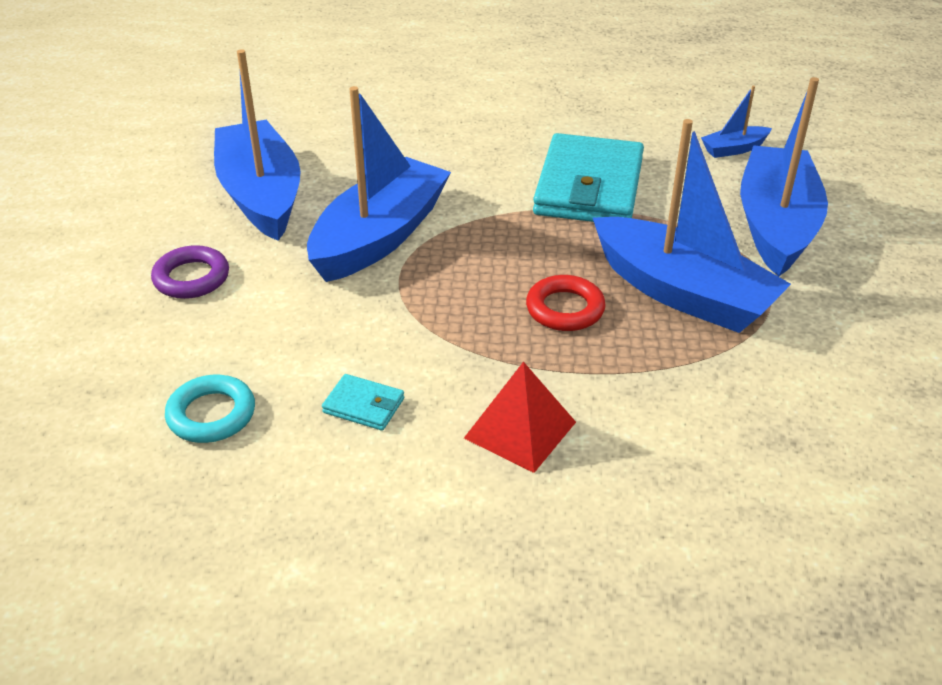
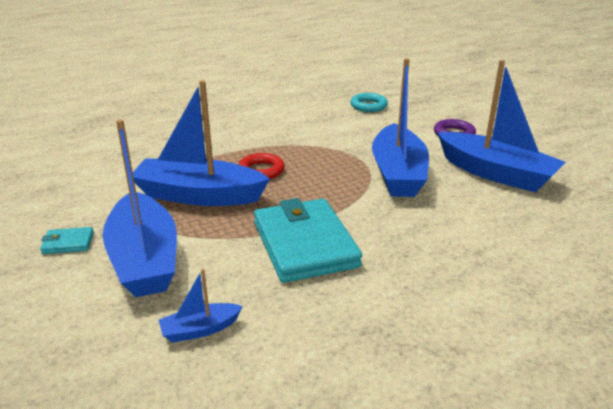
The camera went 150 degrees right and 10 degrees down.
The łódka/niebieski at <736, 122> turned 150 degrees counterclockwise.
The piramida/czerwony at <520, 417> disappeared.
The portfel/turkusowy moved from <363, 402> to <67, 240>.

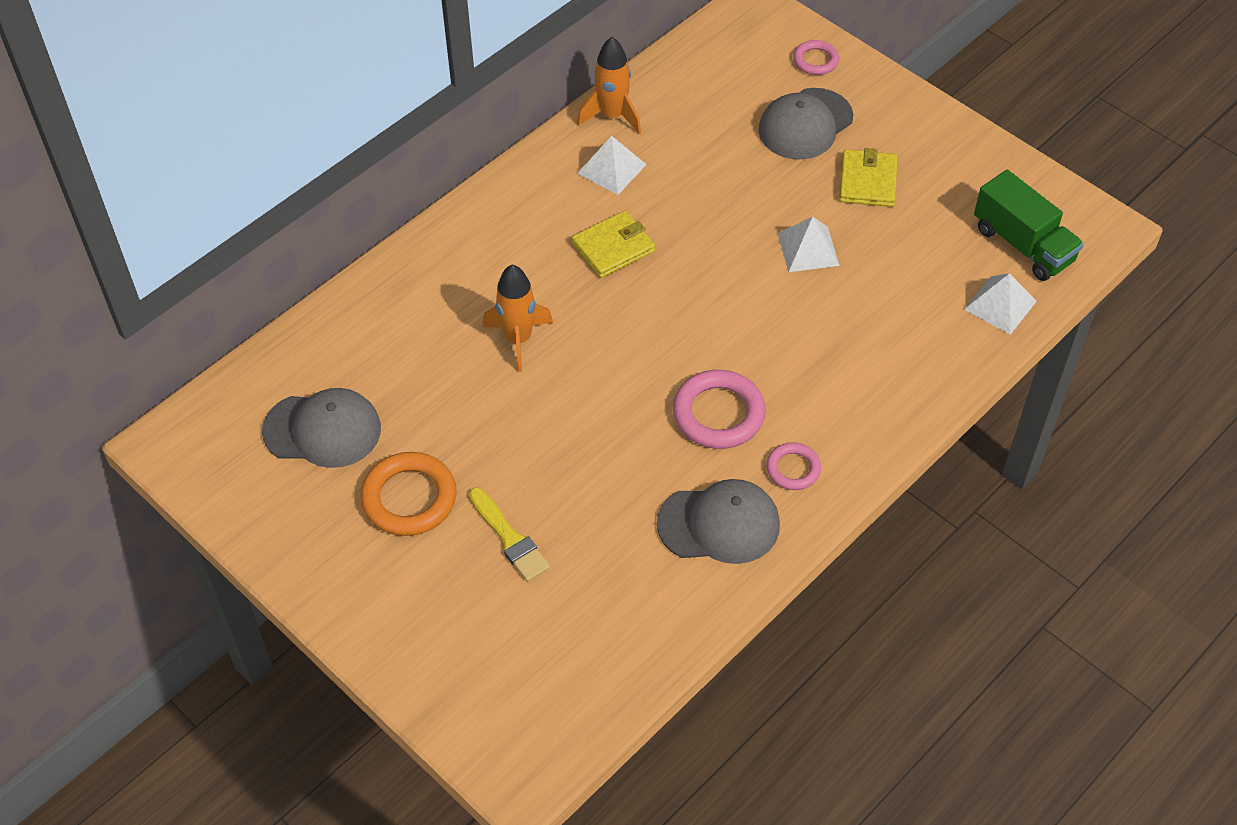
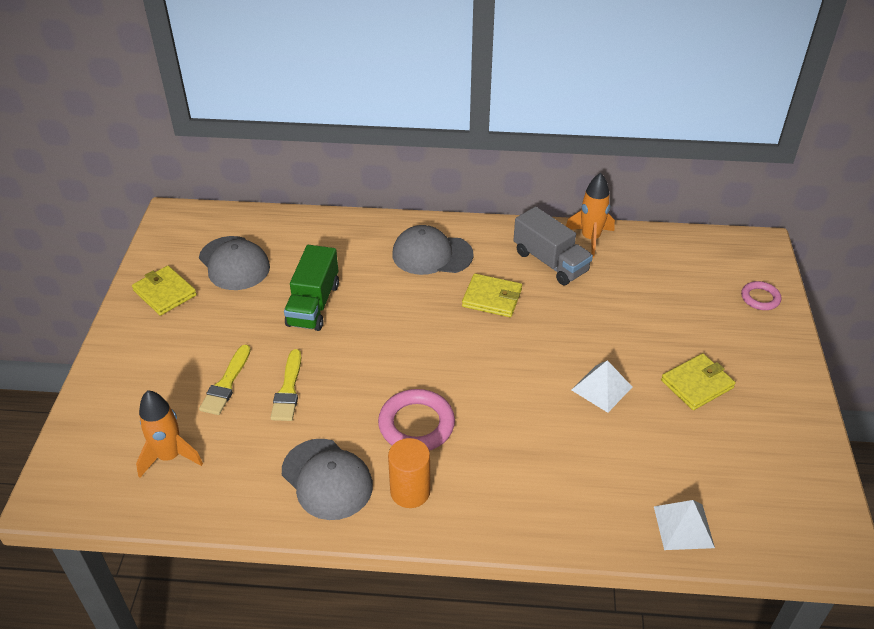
The camera went 50 degrees right and 10 degrees down.
The czapka/szary moved from <806, 124> to <433, 250>.
The piramida/biały at <612, 165> was replaced by the ciężarówka/szary at <553, 246>.
The ciężarówka/zielony moved from <1029, 225> to <311, 288>.
The rakieta/pomarańczowy moved from <517, 318> to <169, 434>.
The pierścień/różowy at <793, 466> was replaced by the walec/pomarańczowy at <409, 473>.
The pierścień/pomarańczowy at <409, 494> disappeared.
The portfel/żółty at <164, 291> appeared.
The pędzel/żółty at <286, 385> appeared.

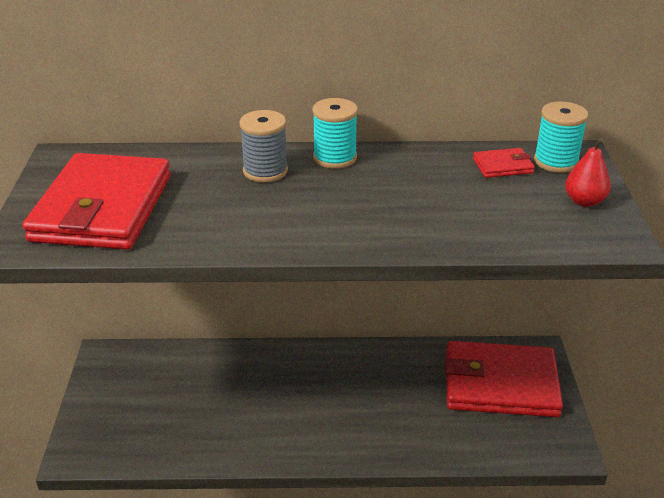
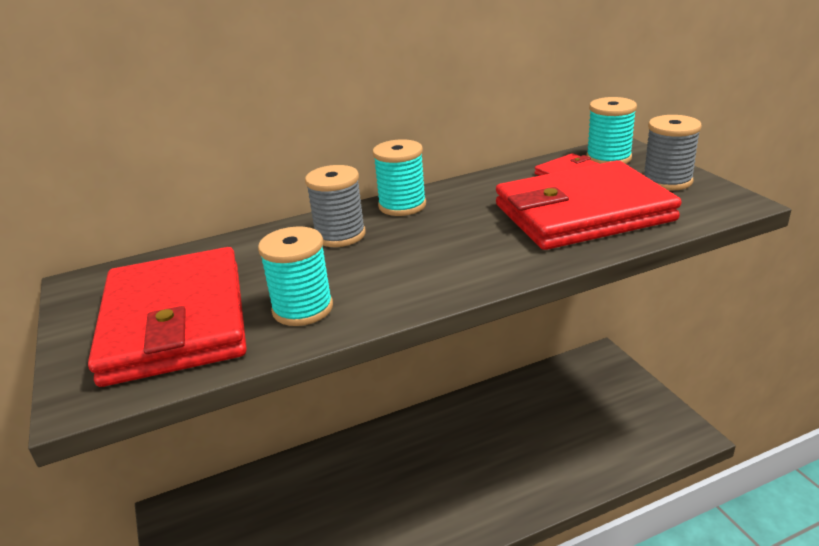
The camera went 20 degrees left and 5 degrees down.
The gruszka/czerwony at <588, 172> was replaced by the szpulka/szary at <672, 153>.
The portfel/czerwony moved from <504, 379> to <589, 205>.
The szpulka/turkusowy at <295, 276> appeared.

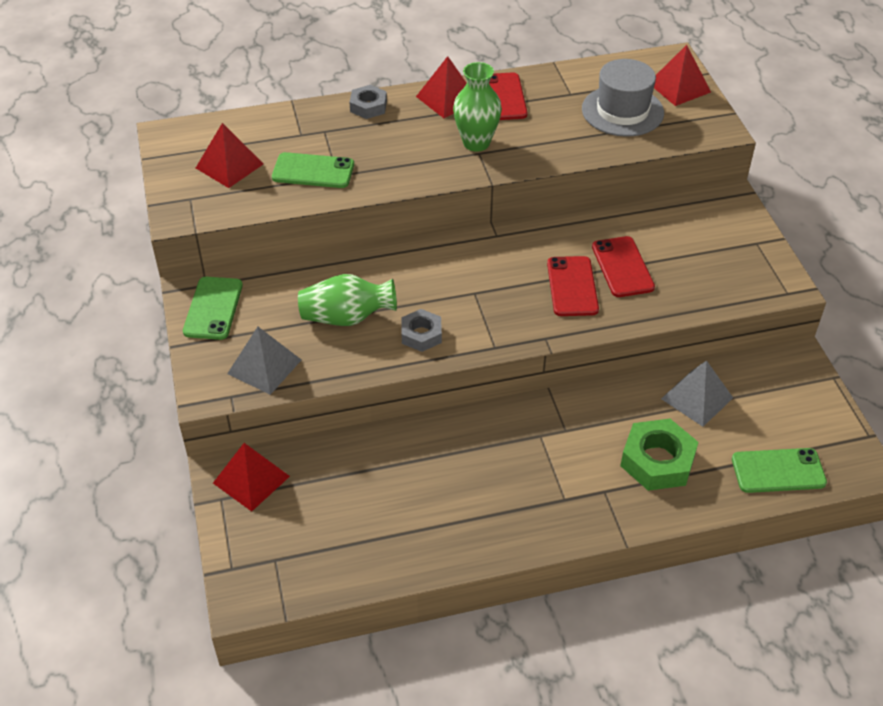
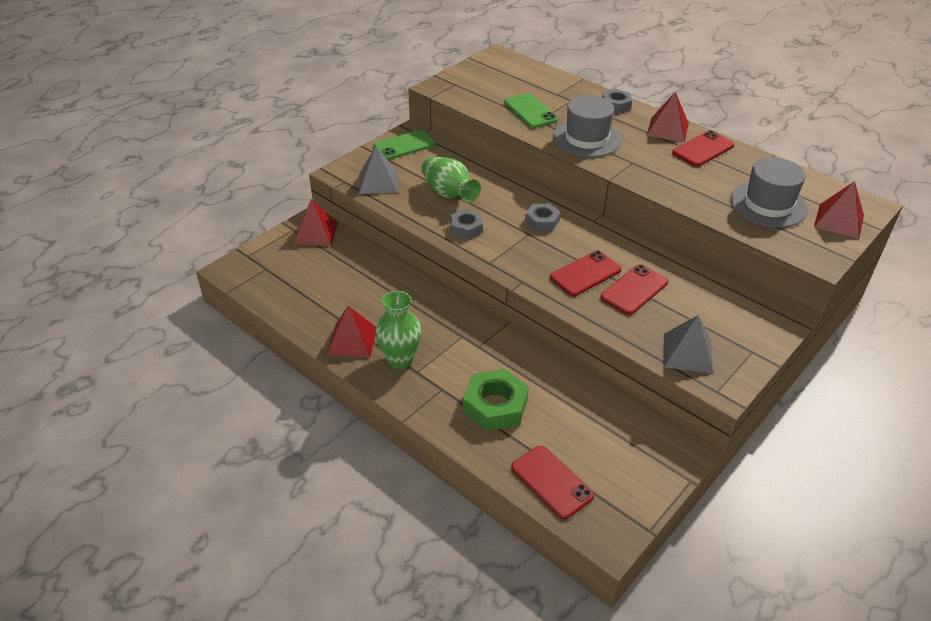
The camera went 55 degrees right and 5 degrees down.
The wazon/zielony moved from <477, 107> to <398, 330>.
The piramida/czerwony moved from <229, 155> to <351, 332>.
The piramida/szary moved from <697, 393> to <688, 344>.
The telefon/zielony at <779, 470> became the telefon/czerwony at <552, 482>.
The kapelusz/szary at <587, 126> appeared.
The nakrętka/szary at <543, 217> appeared.

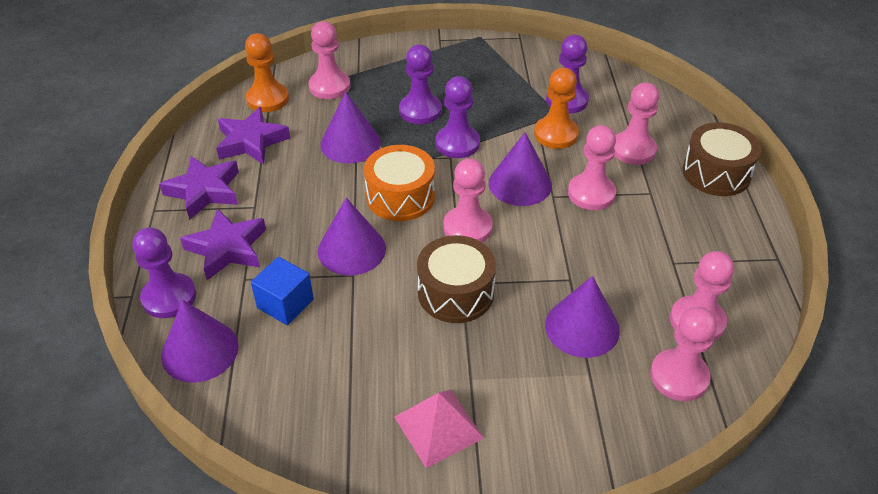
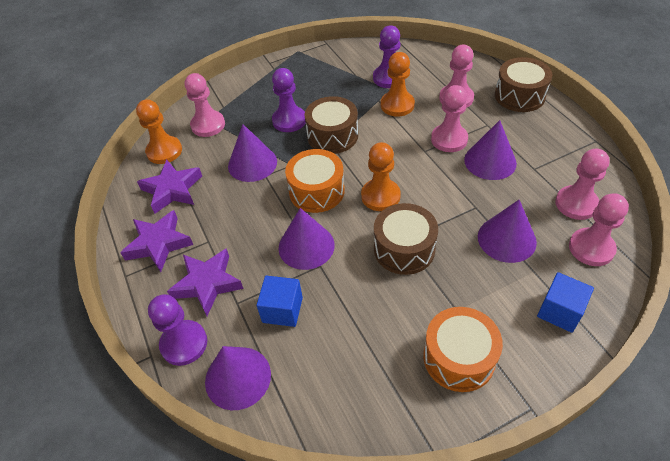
The camera went 20 degrees left and 5 degrees up.
The pionek/fioletowy at <458, 117> was replaced by the bęben/brązowy at <331, 125>.
The stożek/fioletowy moved from <520, 169> to <490, 150>.
The pionek/różowy at <468, 200> became the pionek/pomarańczowy at <381, 176>.
The piramida/różowy at <439, 428> was replaced by the bęben/pomarańczowy at <463, 349>.
The sześcian/niebieski at <565, 302> appeared.

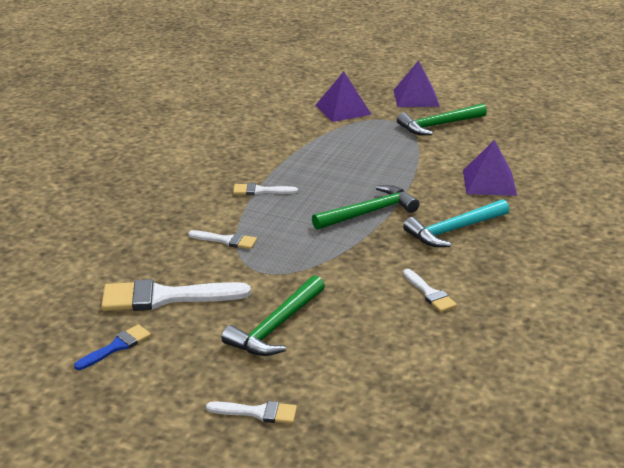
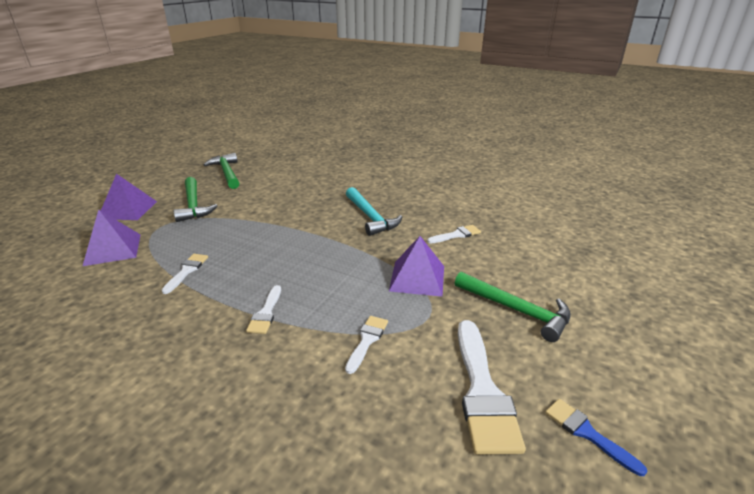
The camera went 85 degrees left and 0 degrees up.
The piramida/fioletowy moved from <490, 168> to <416, 266>.
The młotek/zielony moved from <366, 207> to <221, 171>.
The pędzel/biały moved from <251, 412> to <185, 274>.

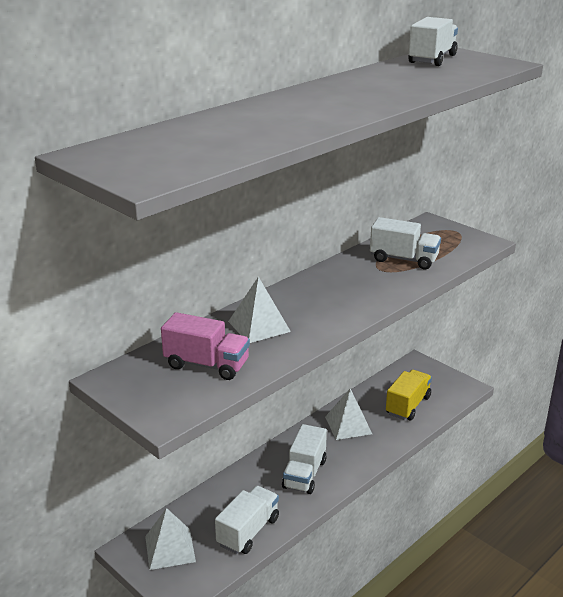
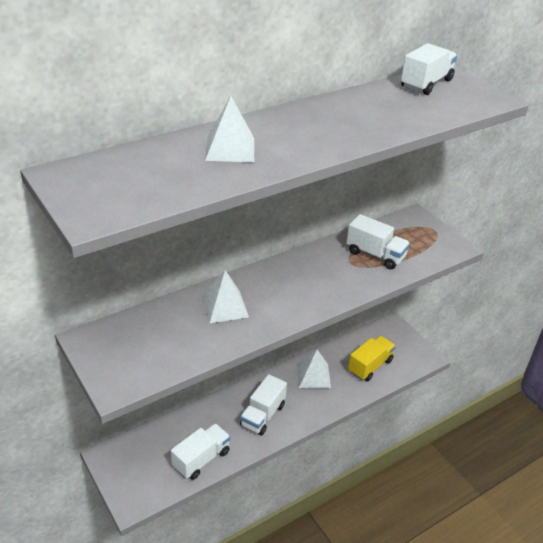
The camera went 10 degrees right and 10 degrees up.
The ciężarówka/różowy at <205, 346> disappeared.
The piramida/biały moved from <170, 539> to <229, 129>.

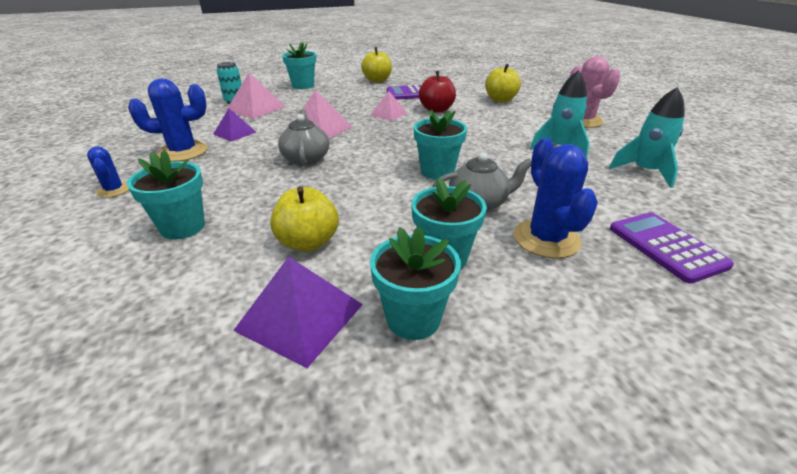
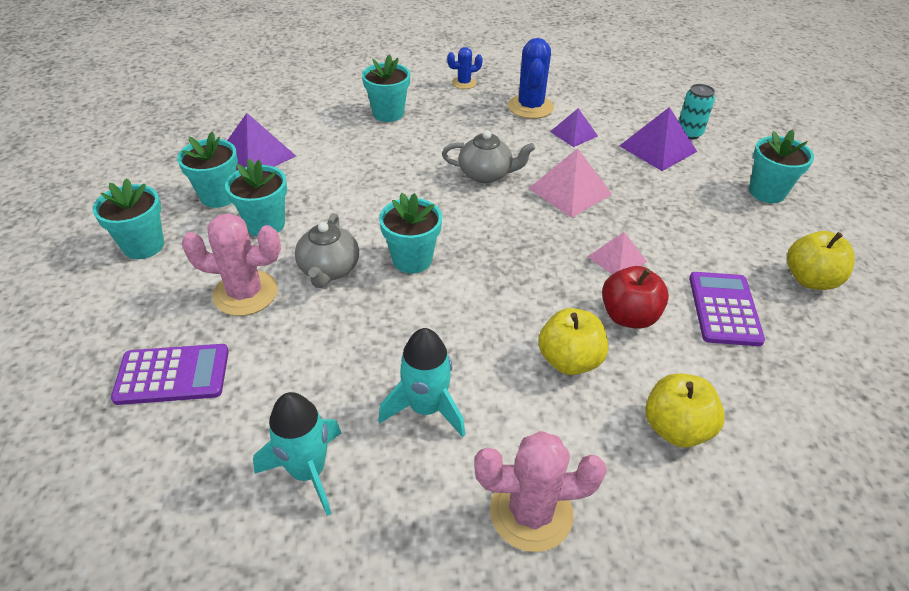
The camera went 105 degrees right and 10 degrees up.
The piramida/różowy at <256, 95> became the piramida/fioletowy at <658, 139>.
The kaktus/niebieski at <556, 198> became the kaktus/różowy at <231, 264>.
The jabłko/żółty moved from <304, 219> to <573, 341>.
The doniczka/turkusowy at <128, 218> appeared.

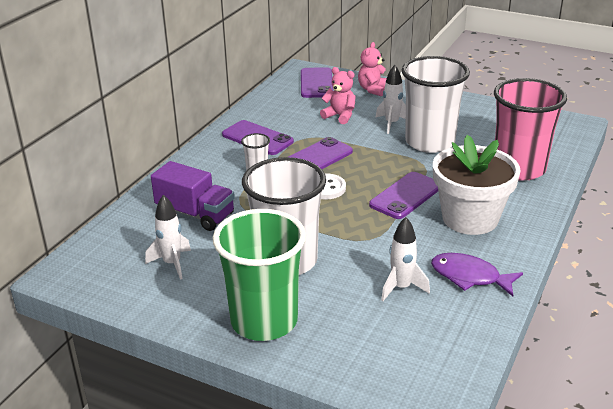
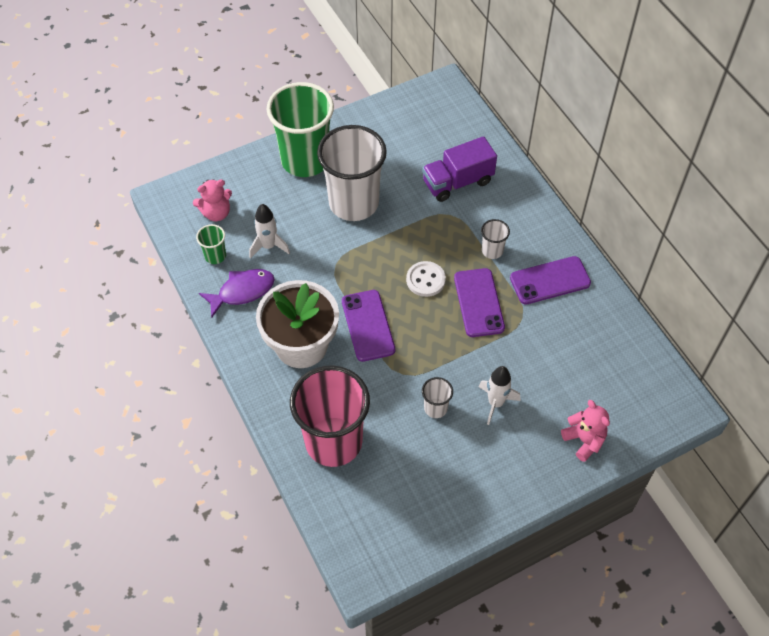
The camera went 125 degrees right and 25 degrees up.
The szklanka/biały at <436, 104> changed to 0.42 times the size.
The telefon/fioletowy at <317, 82> disappeared.
The miś/różowy moved from <338, 95> to <212, 200>.
The rakieta/biały at <168, 237> disappeared.
The szklanka/zielony at <211, 244> appeared.

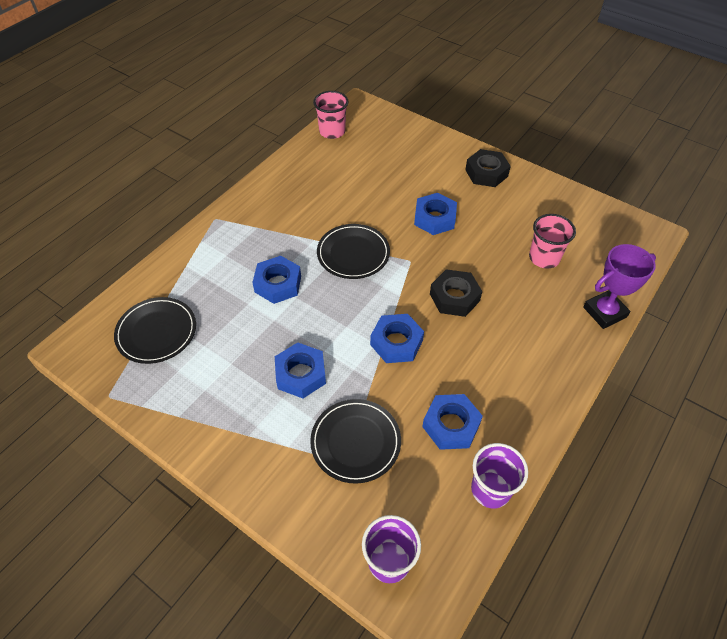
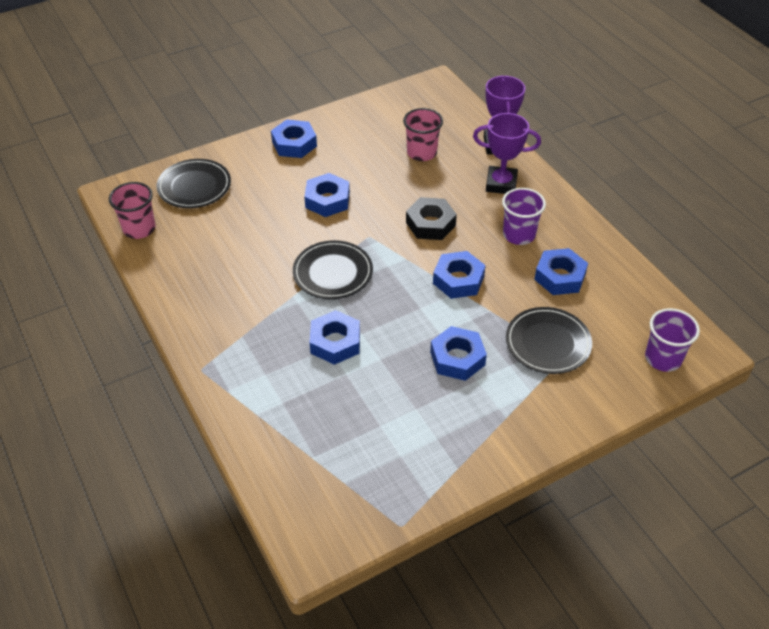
The camera went 65 degrees left and 5 degrees down.
The nakrętka/czarny at <488, 168> became the nakrętka/niebieski at <294, 138>.
The talerz/czarny moved from <155, 330> to <193, 183>.
The szklanka/fioletowy moved from <499, 475> to <524, 216>.
The puchar/fioletowy at <507, 153> appeared.

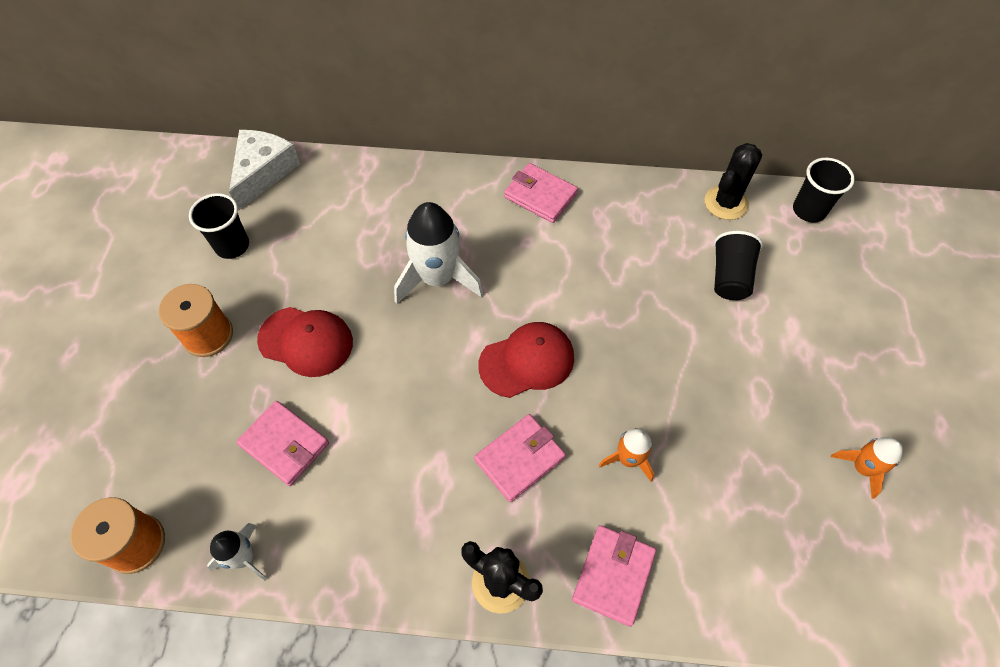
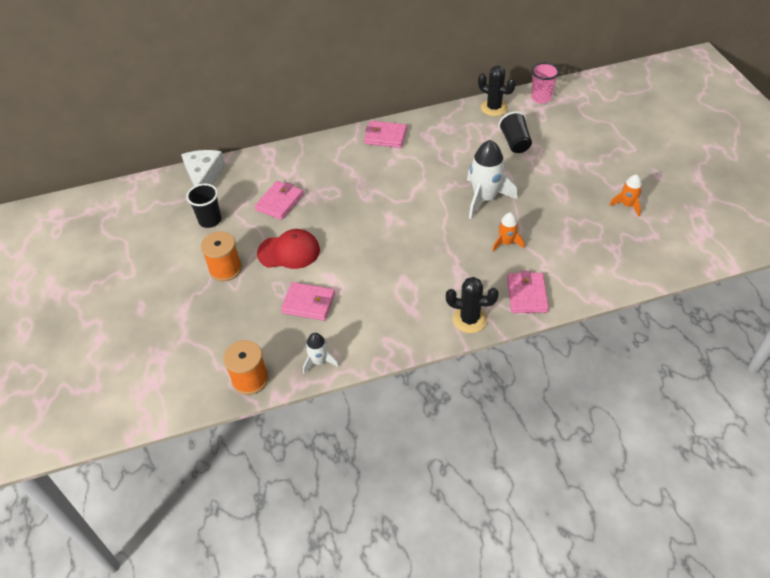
The camera went 20 degrees left and 10 degrees down.
The kaktus/czarny at <733, 181> turned 75 degrees counterclockwise.
The szklanka/czarny at <824, 190> became the szklanka/różowy at <545, 83>.
The rakieta/biały moved from <438, 253> to <492, 179>.
The czapka/czerwony at <526, 360> disappeared.
The portfel/różowy moved from <520, 458> to <279, 200>.

